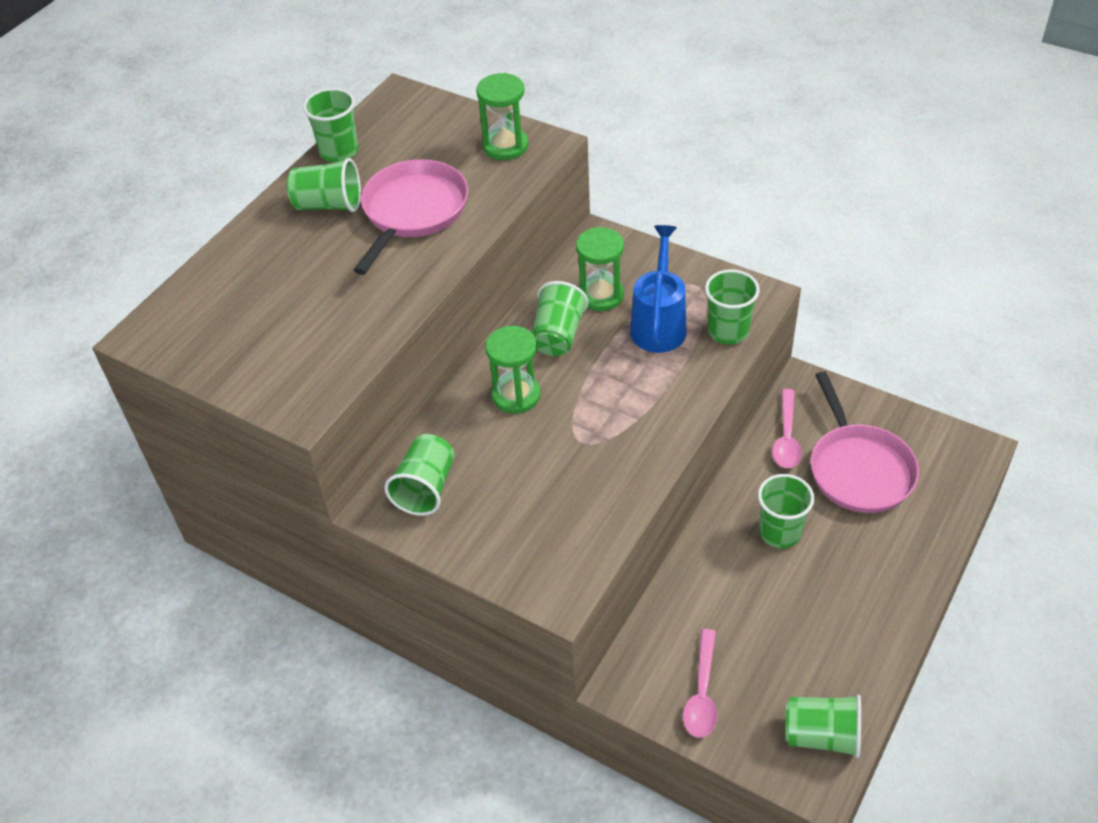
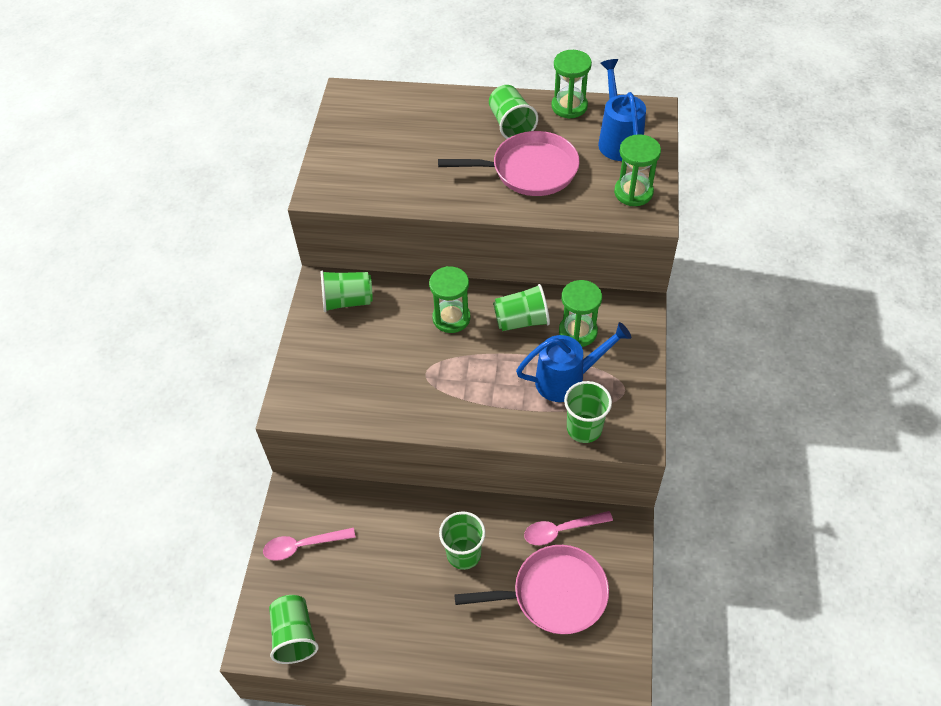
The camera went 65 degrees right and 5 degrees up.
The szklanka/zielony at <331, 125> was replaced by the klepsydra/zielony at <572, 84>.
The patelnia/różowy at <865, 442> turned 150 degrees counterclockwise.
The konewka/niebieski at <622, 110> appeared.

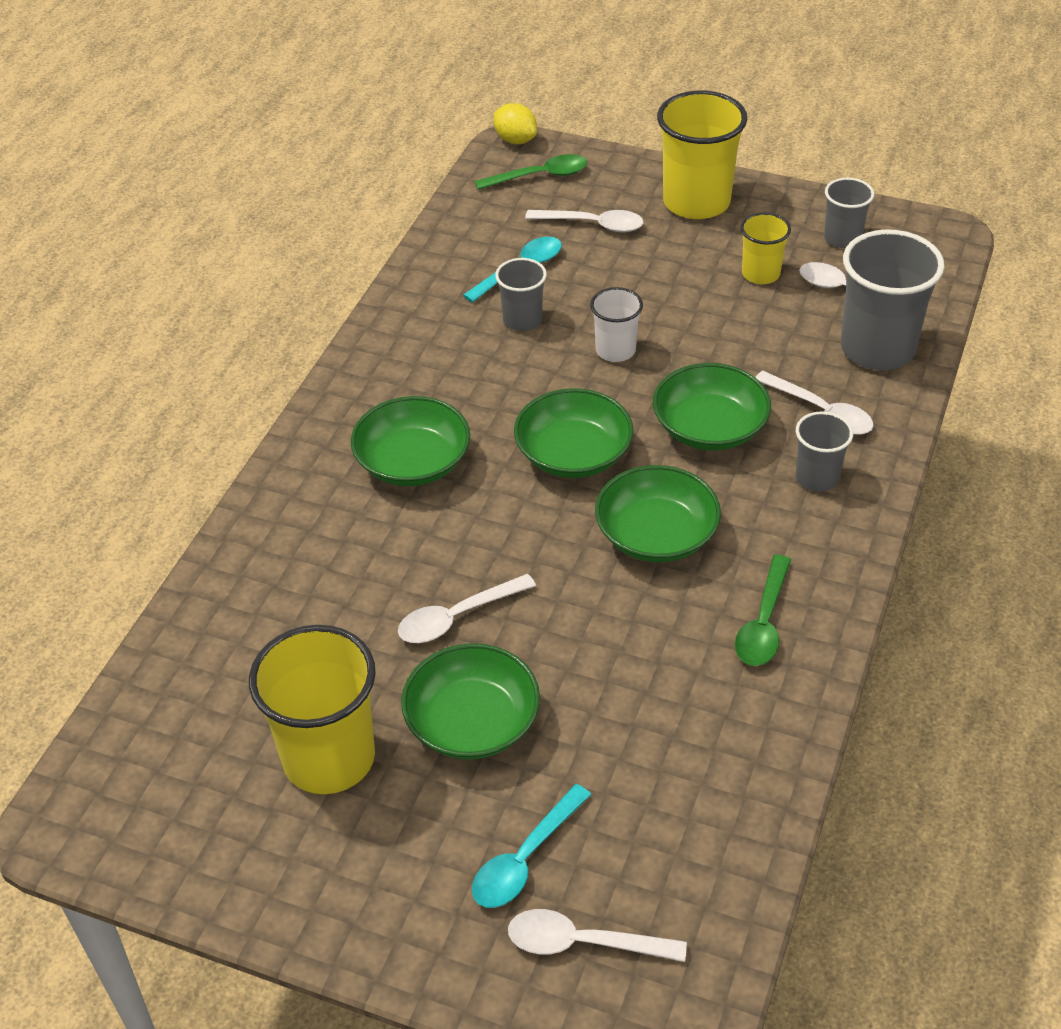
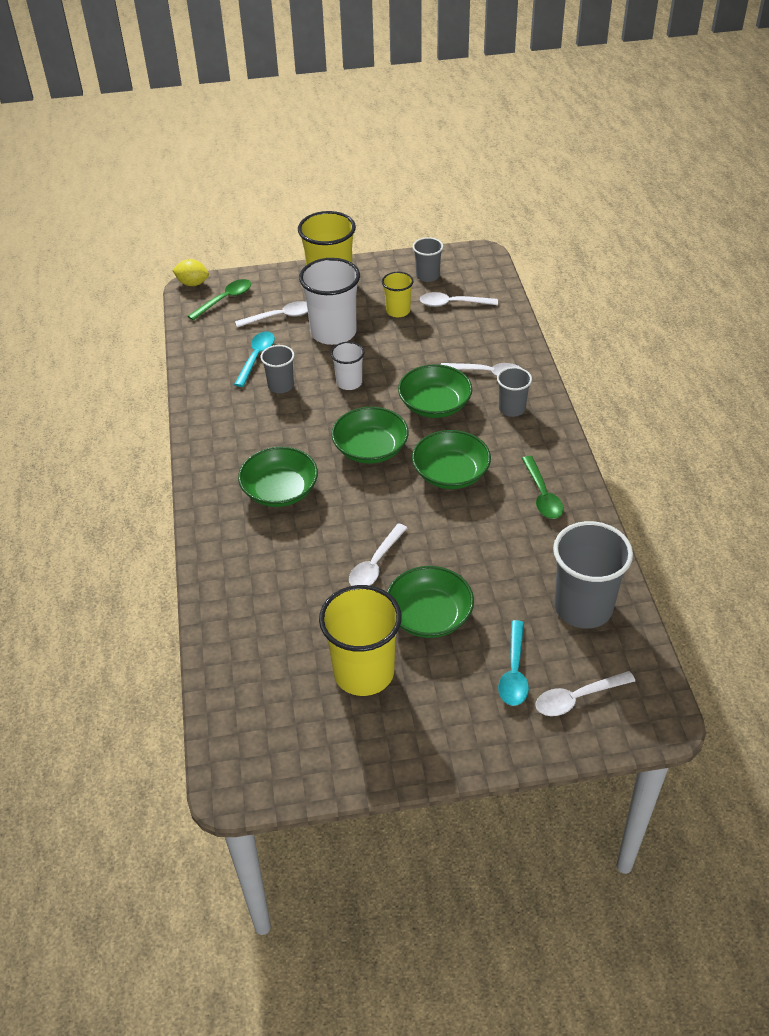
The camera went 30 degrees left and 0 degrees up.
The szklanka/szary moved from <893, 299> to <593, 575>.
The szklanka/biały at <329, 301> appeared.

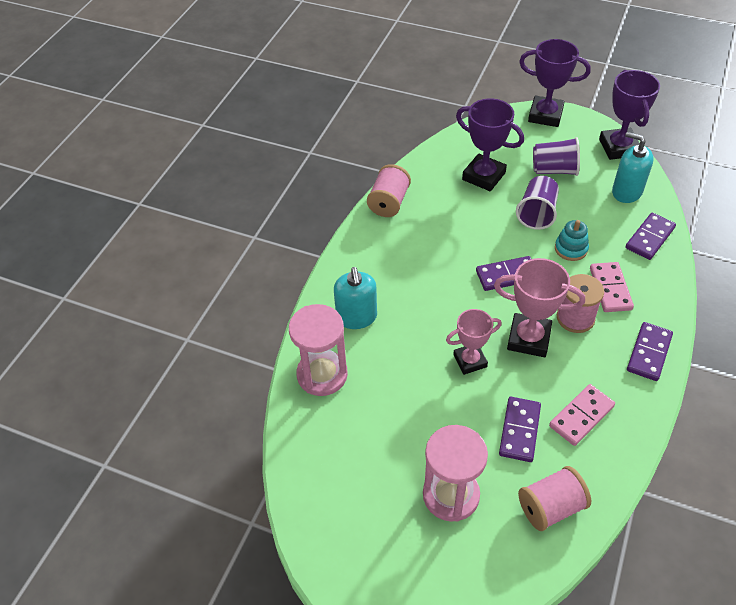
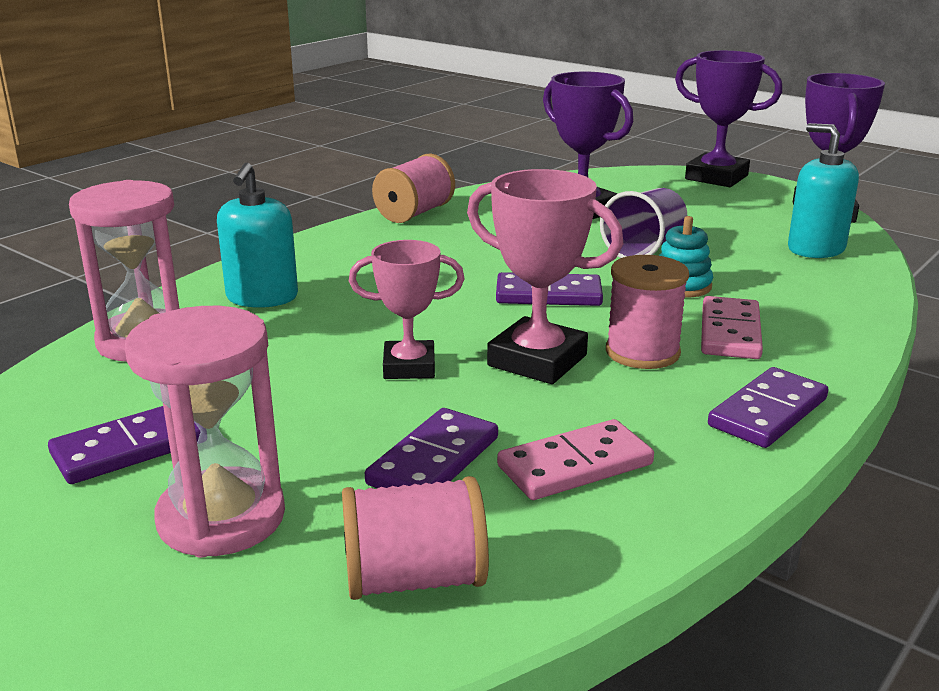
The camera went 15 degrees right and 25 degrees down.
The szklanka/fioletowy at <556, 156> disappeared.
The kostka domina/fioletowy moved from <650, 236> to <124, 445>.

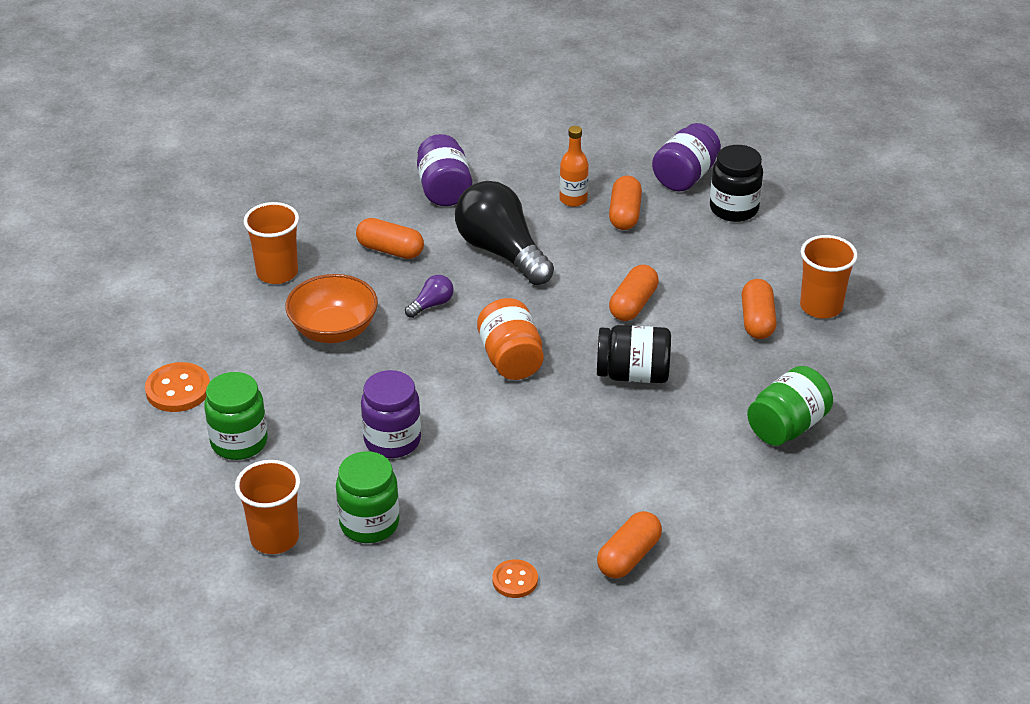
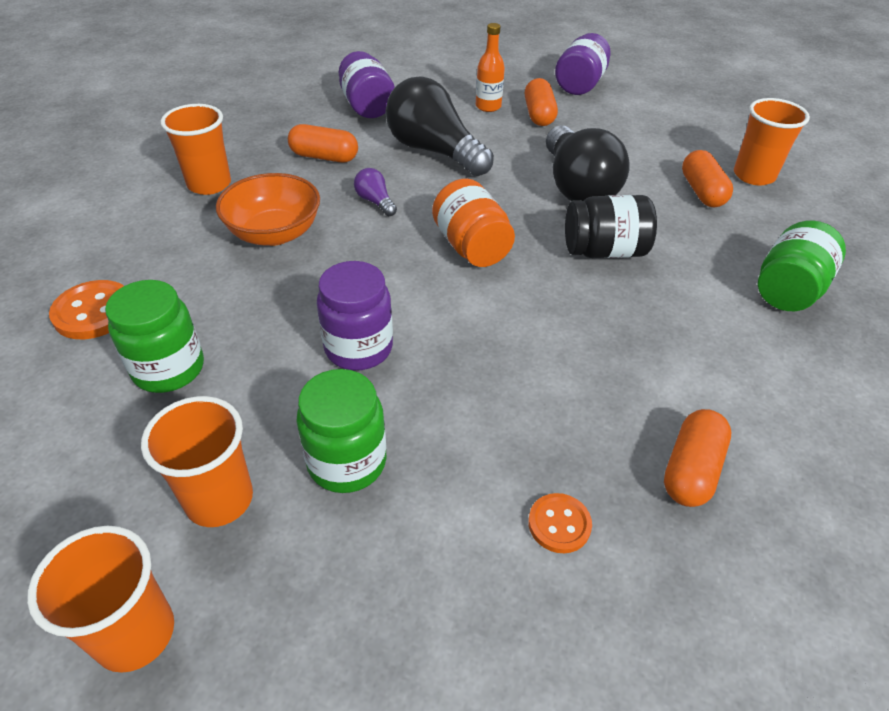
The camera went 10 degrees left and 5 degrees up.
The słoik/czarny at <736, 183> disappeared.
The kapsułka/pomarańczowy at <634, 292> was replaced by the żarówka/czarny at <588, 163>.
The żarówka/fioletowy at <429, 296> turned 75 degrees counterclockwise.
The szklanka/pomarańczowy at <100, 599> appeared.

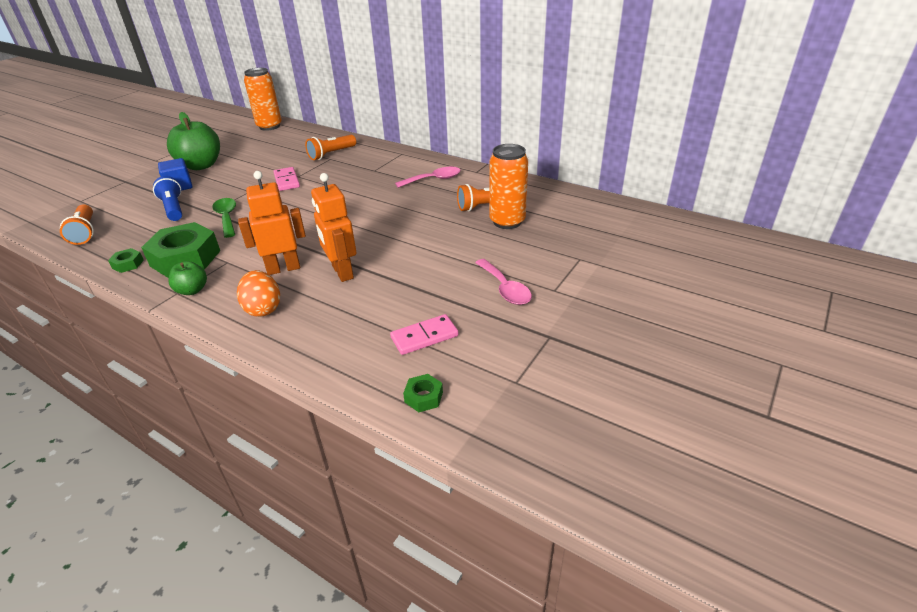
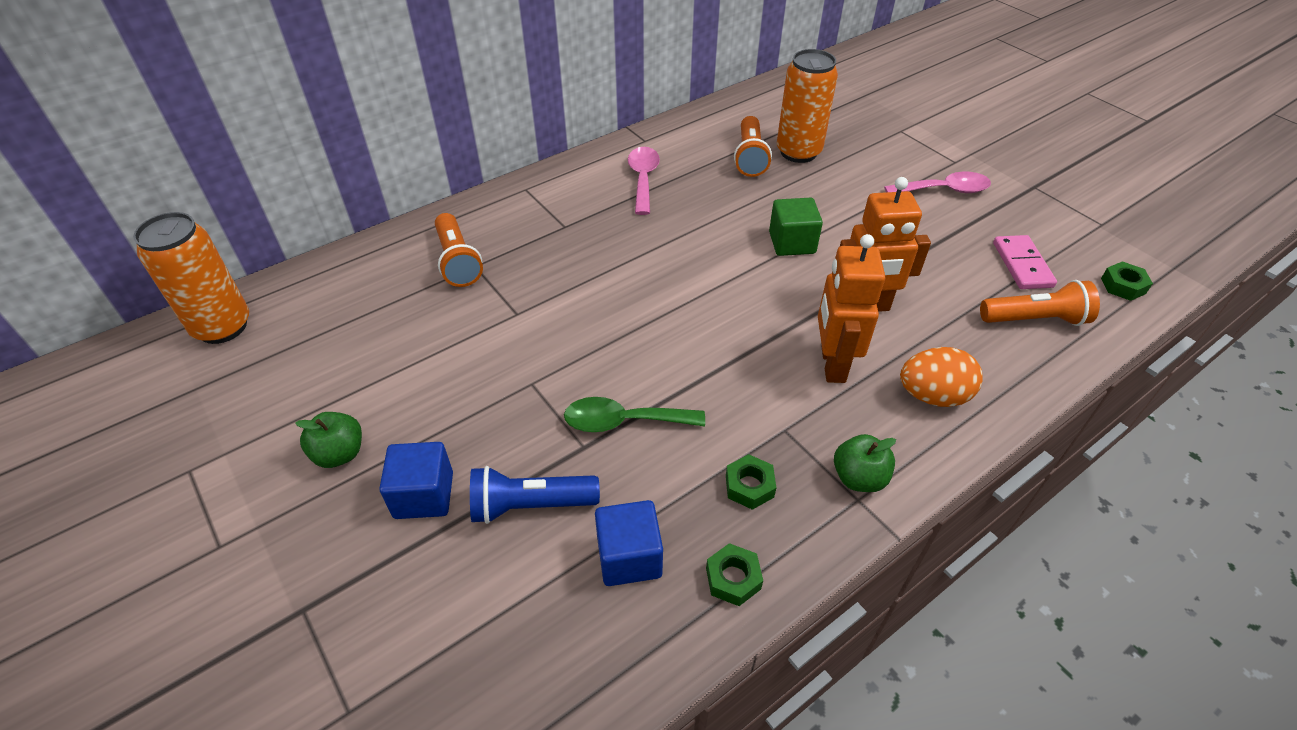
The camera went 70 degrees left and 10 degrees up.
The jabłko/zielony at <193, 141> changed to 0.51 times the size.
The kostka domina/różowy at <286, 179> disappeared.
The latarka/pomarańczowy moved from <77, 224> to <1040, 303>.
The nakrętka/zielony at <180, 250> changed to 0.43 times the size.
The sześcian/zielony at <796, 227> appeared.
The sześcian/niebieski at <629, 543> appeared.

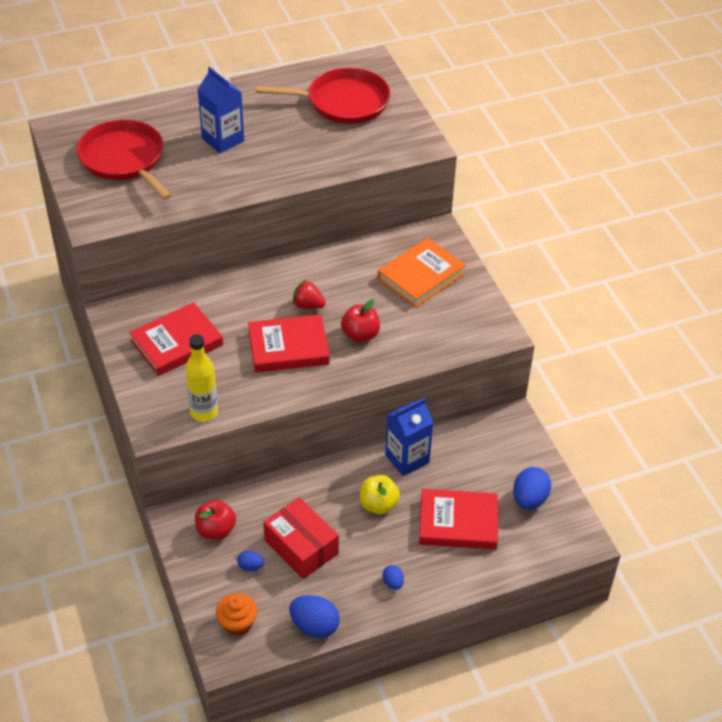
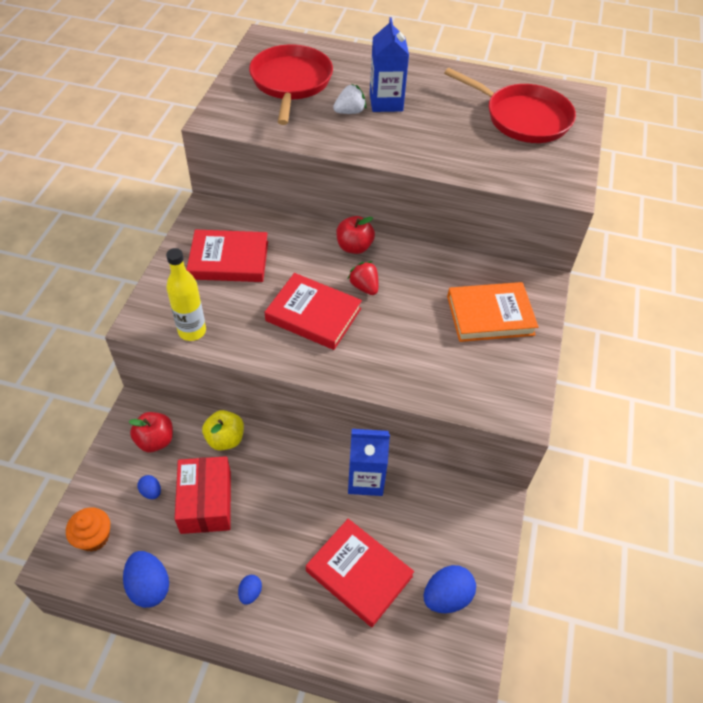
The camera went 35 degrees right and 5 degrees up.
The jabłko/czerwony moved from <360, 321> to <355, 235>.
The jabłko/żółty moved from <380, 494> to <223, 430>.
The truskawka/biały at <349, 99> appeared.

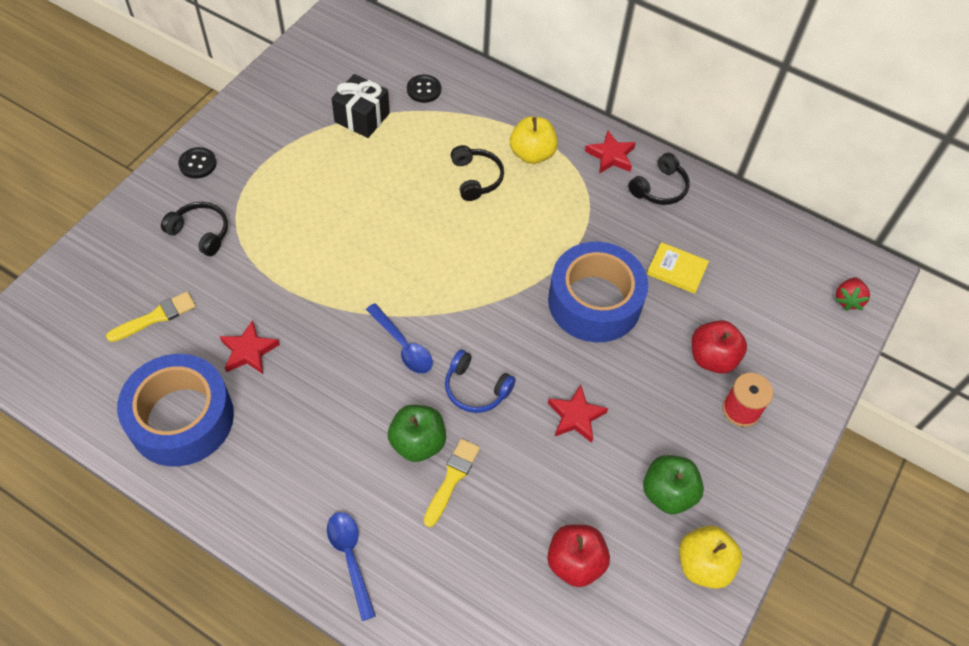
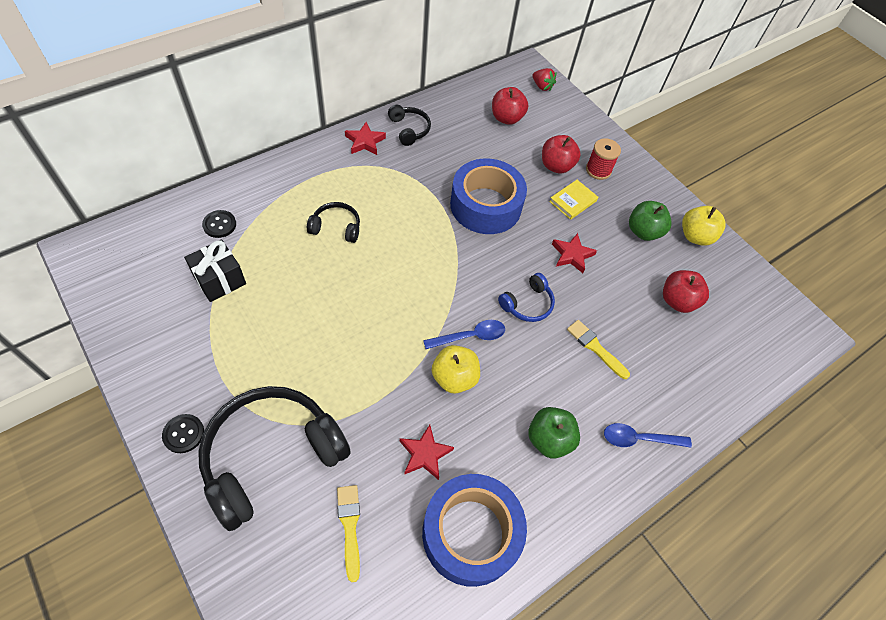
The camera went 70 degrees left and 0 degrees up.
The jabłko/żółty moved from <534, 140> to <456, 369>.
The słuchawki/czarny at <194, 229> changed to 2.15 times the size.
The książka/żółty moved from <678, 268> to <573, 200>.
The jabłko/zielony moved from <417, 433> to <554, 433>.
The jabłko/czerwony at <510, 106> appeared.

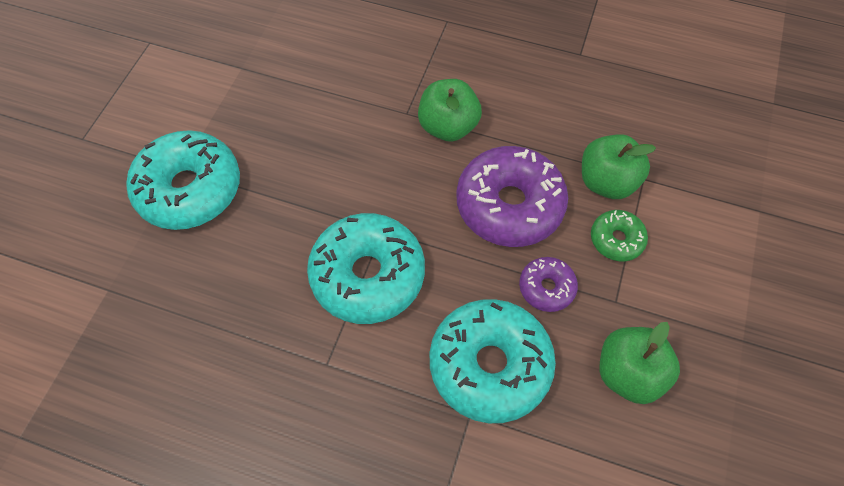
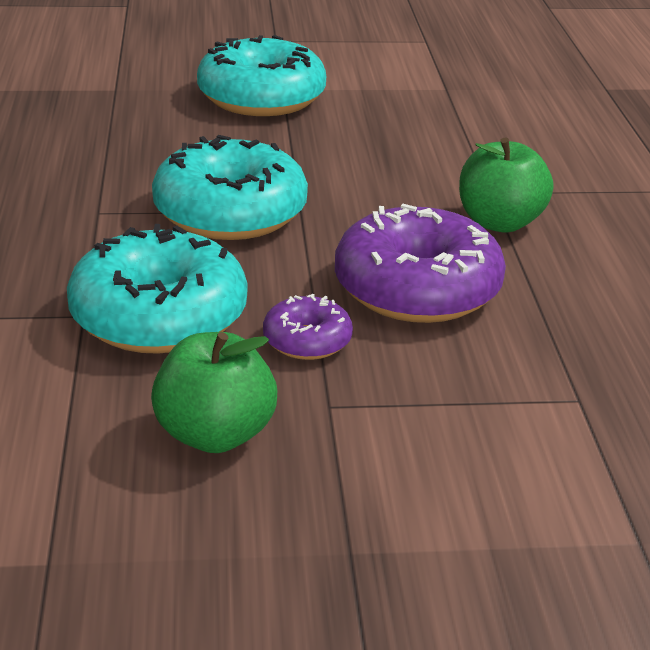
The camera went 65 degrees right and 30 degrees down.
The jabłko/zielony at <619, 166> disappeared.
The donut/zielony at <619, 235> disappeared.

